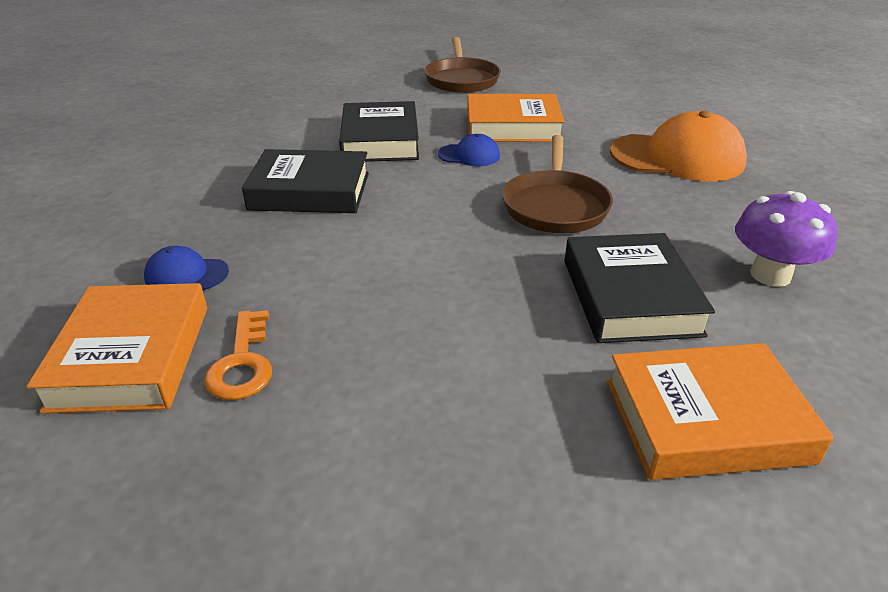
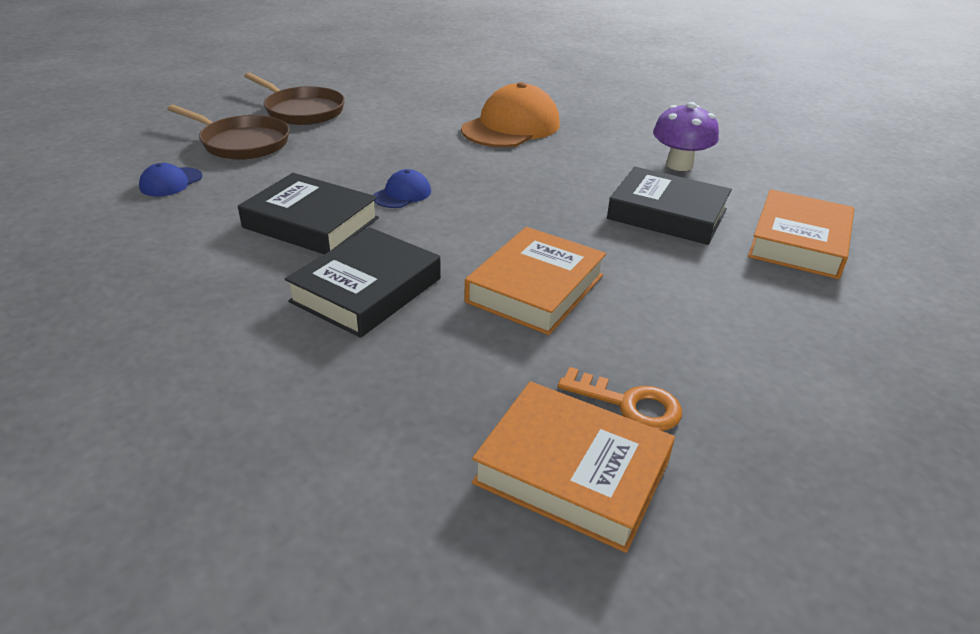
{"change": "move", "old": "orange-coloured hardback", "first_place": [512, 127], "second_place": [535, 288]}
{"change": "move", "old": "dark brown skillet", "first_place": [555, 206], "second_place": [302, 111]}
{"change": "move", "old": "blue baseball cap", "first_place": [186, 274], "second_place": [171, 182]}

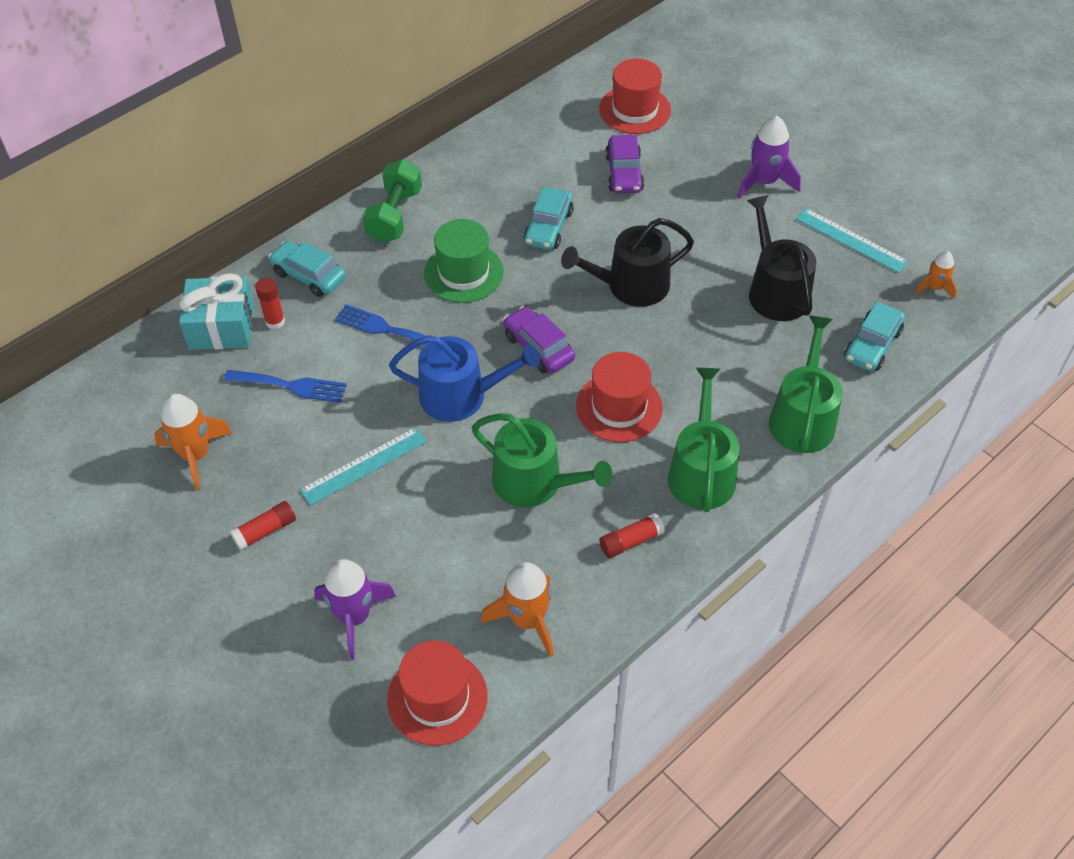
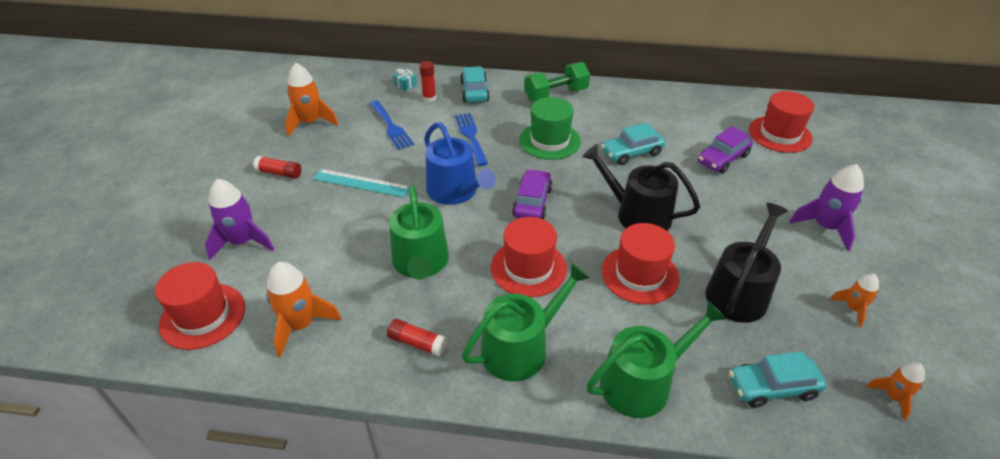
{"change": "replace", "old": "teal measuring stick", "new": "orange-coloured spaceship", "first_place": [851, 240], "second_place": [853, 309]}
{"change": "resize", "old": "teal wrapped gift", "first_place": [221, 327], "second_place": [405, 85], "factor": 0.41}
{"change": "insert", "new": "red top hat", "second_place": [639, 274]}

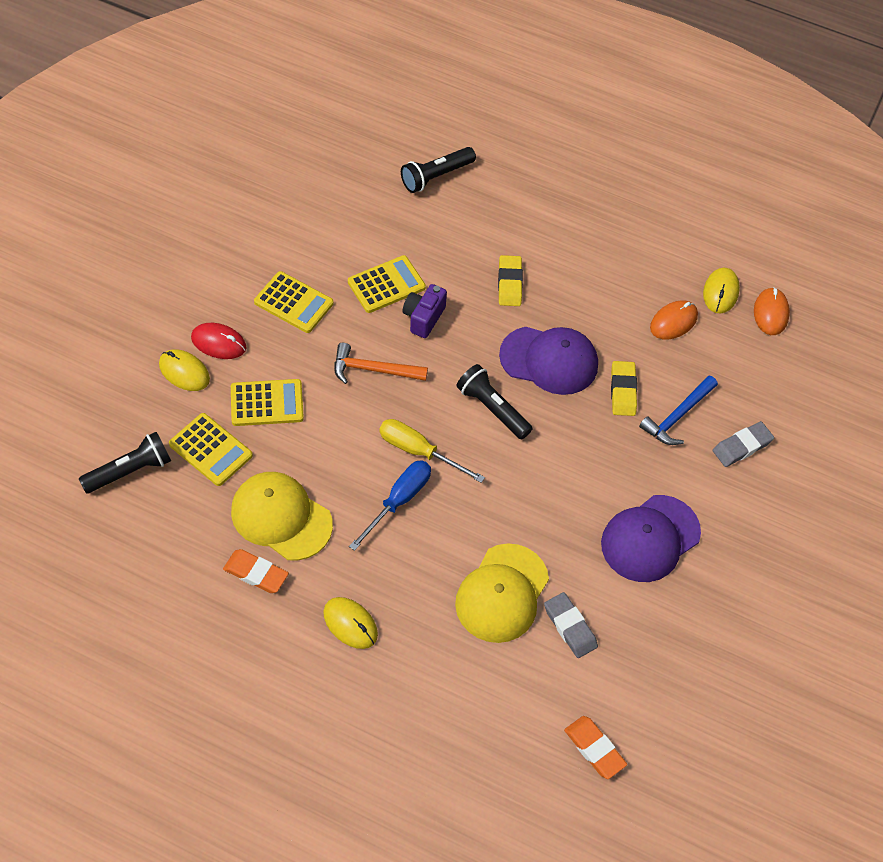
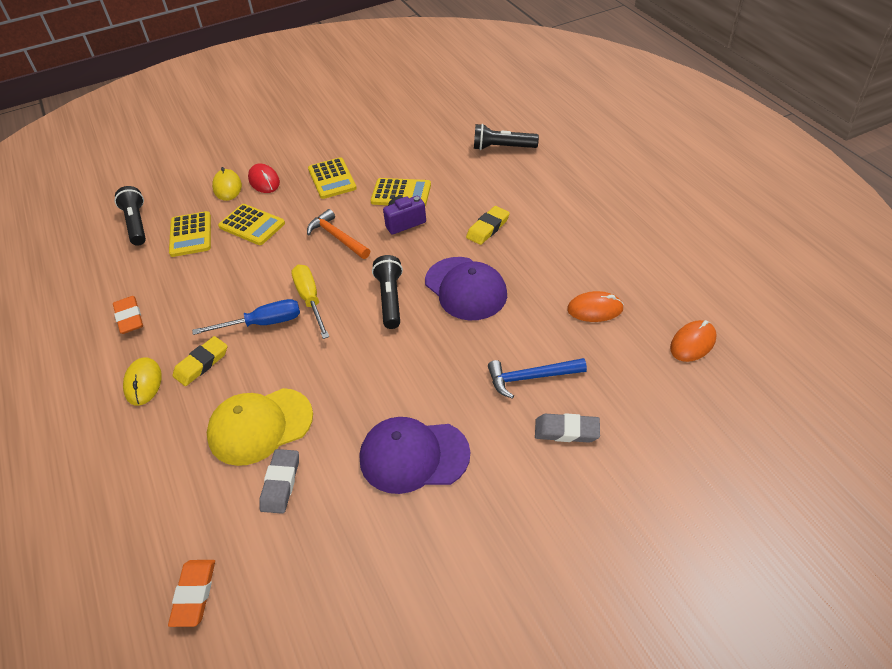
{"change": "delete", "old": "bright yellow PC mouse", "first_place": [721, 292]}
{"change": "move", "old": "bright yellow gum eraser", "first_place": [623, 391], "second_place": [201, 363]}
{"change": "rotate", "old": "ebony torch", "first_place": [130, 471], "second_place": [136, 224], "degrees": -120}
{"change": "delete", "old": "bright yellow baseball cap", "first_place": [281, 517]}

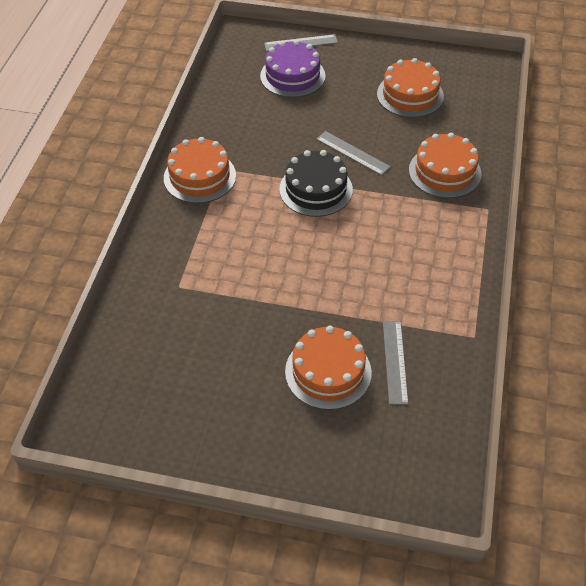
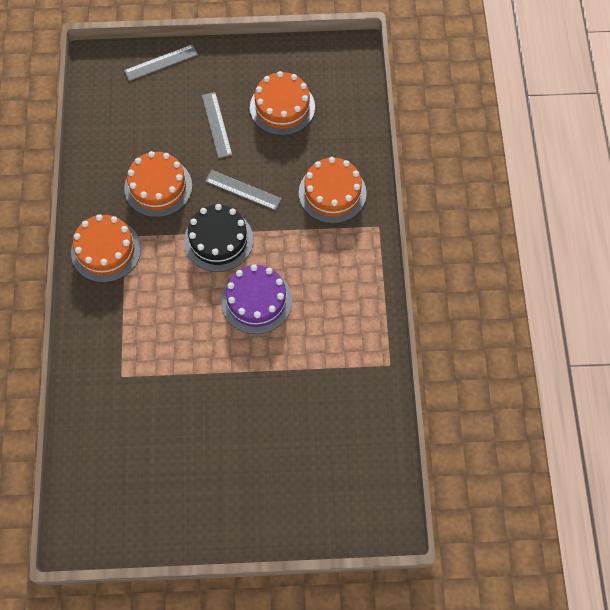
{"change": "move", "old": "violet cake", "first_place": [292, 76], "second_place": [256, 301]}
{"change": "move", "old": "ash-grey measuring stick", "first_place": [395, 361], "second_place": [216, 125]}
{"change": "move", "old": "orange-coloured cake", "first_place": [328, 372], "second_place": [158, 187]}

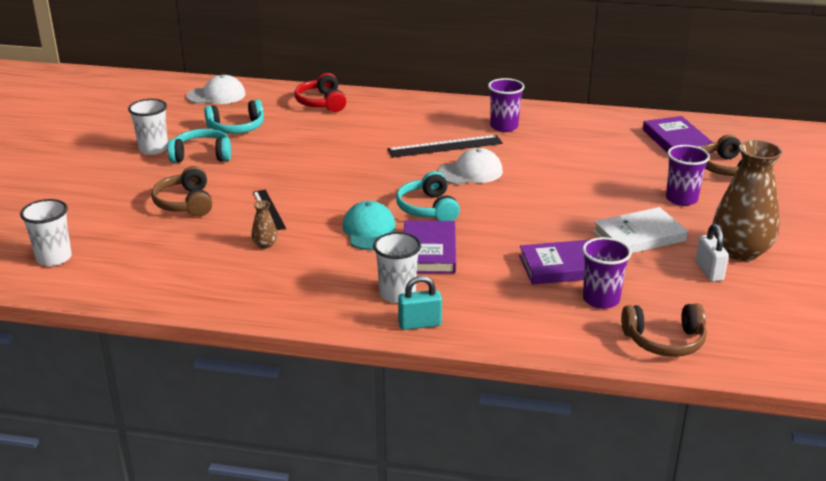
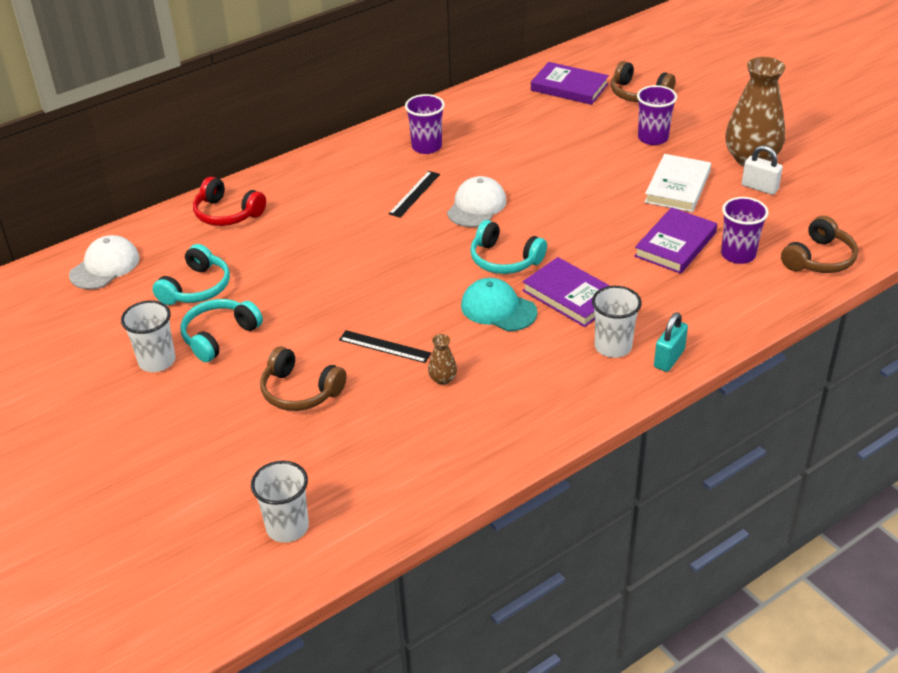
{"change": "resize", "old": "ebony measuring stick", "first_place": [445, 146], "second_place": [414, 194], "factor": 0.64}

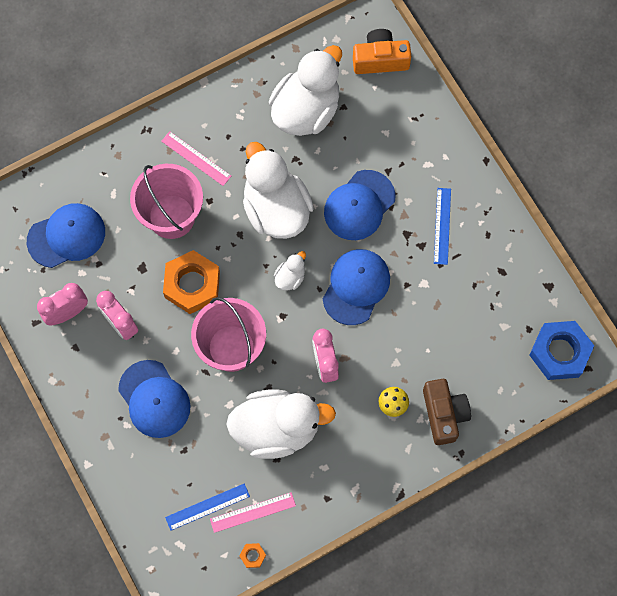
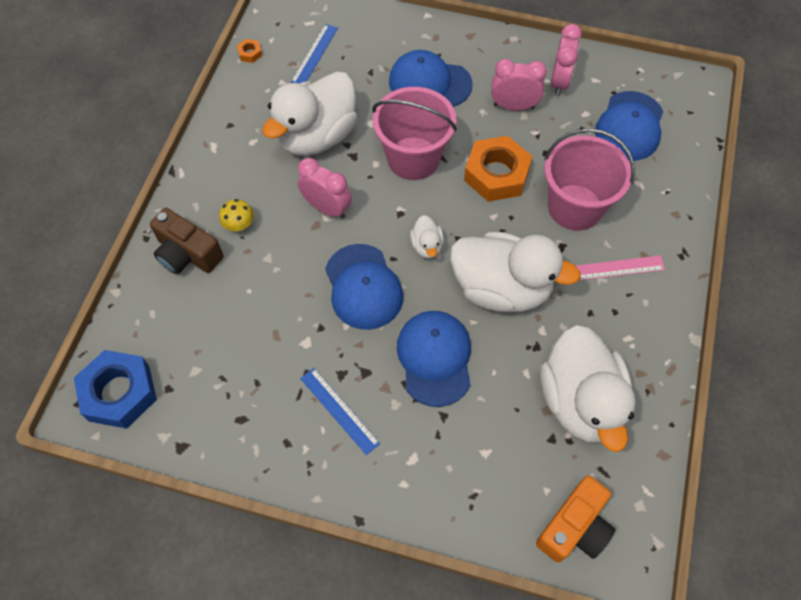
{"change": "delete", "old": "rose-pink measuring stick", "first_place": [253, 512]}

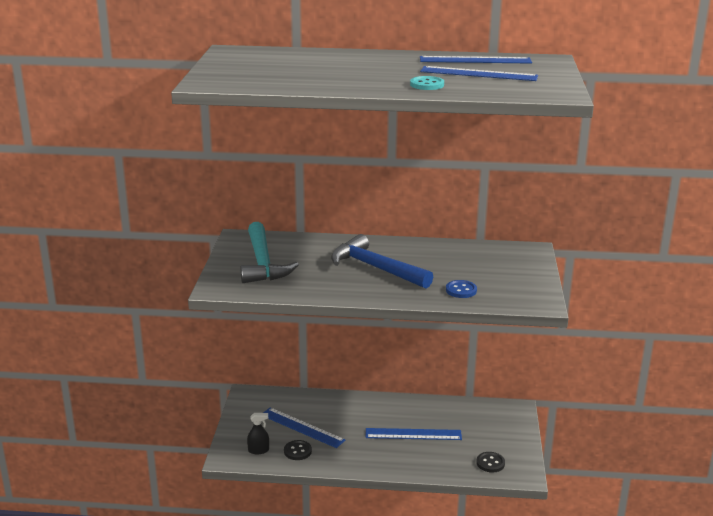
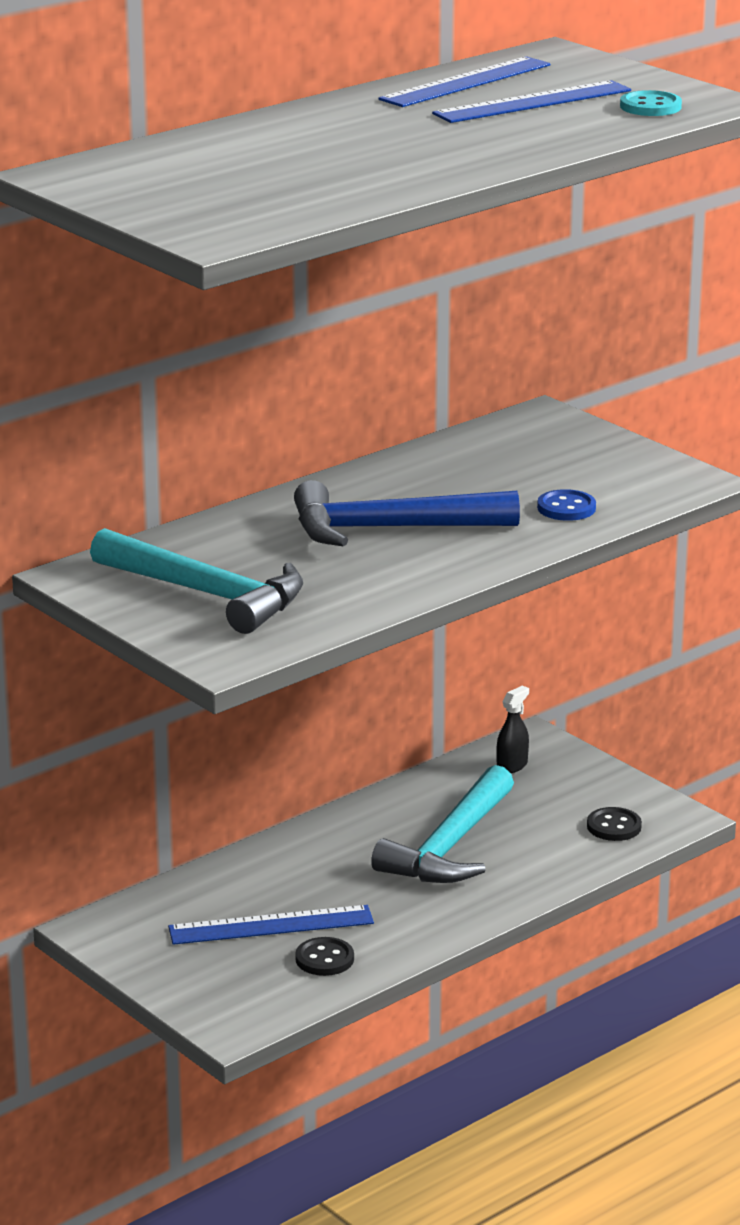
{"change": "move", "old": "teal button", "first_place": [427, 85], "second_place": [650, 106]}
{"change": "move", "old": "ebony sprayer", "first_place": [258, 450], "second_place": [512, 765]}
{"change": "replace", "old": "blue measuring stick", "new": "teal hammer", "first_place": [413, 434], "second_place": [450, 846]}

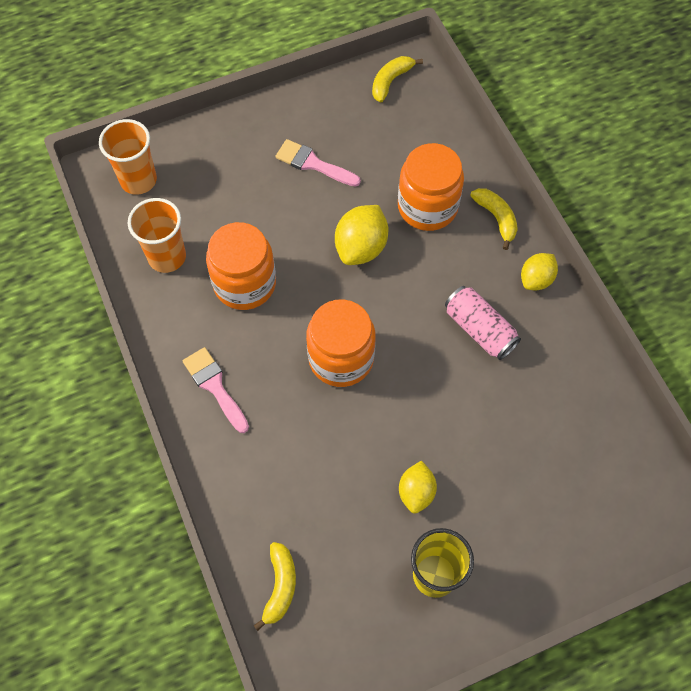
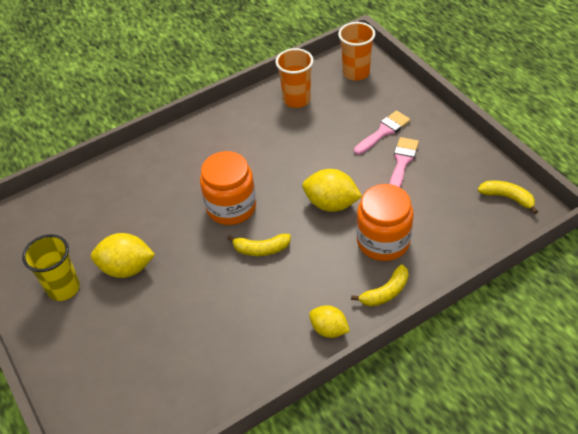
{"change": "delete", "old": "orange-coloured jar", "first_place": [245, 283]}
{"change": "delete", "old": "rose-pink can", "first_place": [479, 329]}
{"change": "move", "old": "rose-pink paintbrush", "first_place": [215, 386], "second_place": [383, 132]}
{"change": "resize", "old": "bright yellow citrus fruit", "first_place": [416, 492], "second_place": [127, 268], "factor": 1.54}
{"change": "move", "old": "bright yellow banana", "first_place": [280, 586], "second_place": [261, 249]}

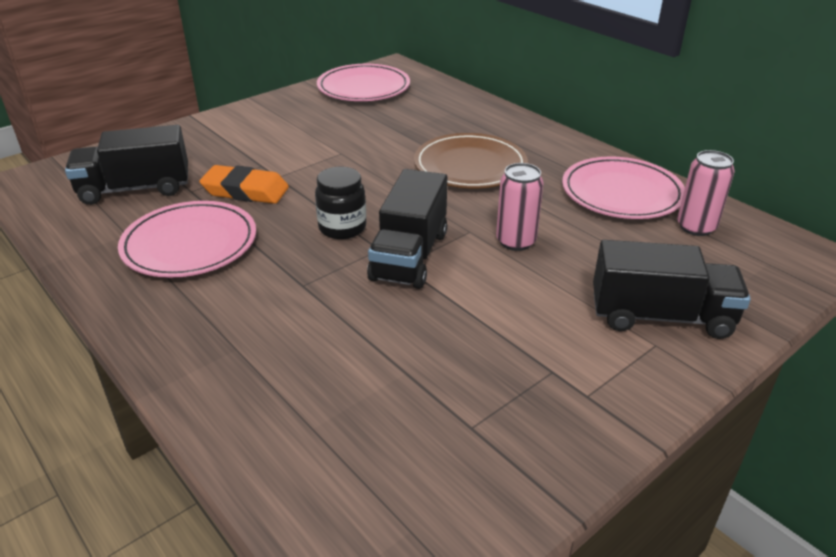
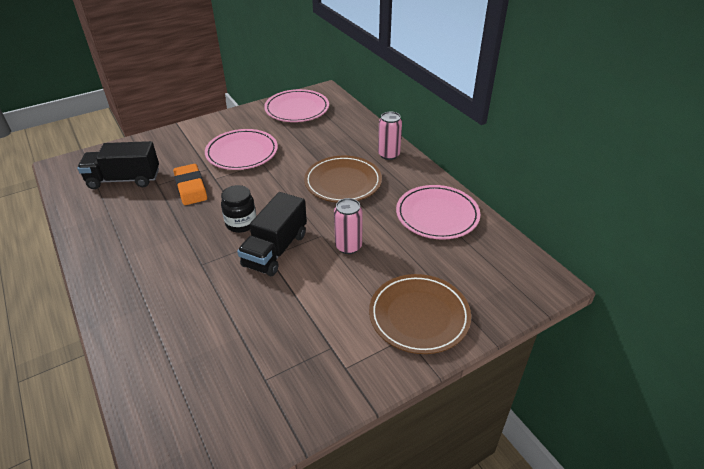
{"change": "move", "old": "rose-pink can", "first_place": [696, 227], "second_place": [388, 155]}
{"change": "rotate", "old": "orange-coloured gum eraser", "first_place": [245, 191], "second_place": [191, 188], "degrees": 45}
{"change": "move", "old": "rose-pink flat dish", "first_place": [190, 244], "second_place": [242, 153]}
{"change": "replace", "old": "ebony toy truck", "new": "dark brown flat dish", "first_place": [660, 316], "second_place": [419, 316]}

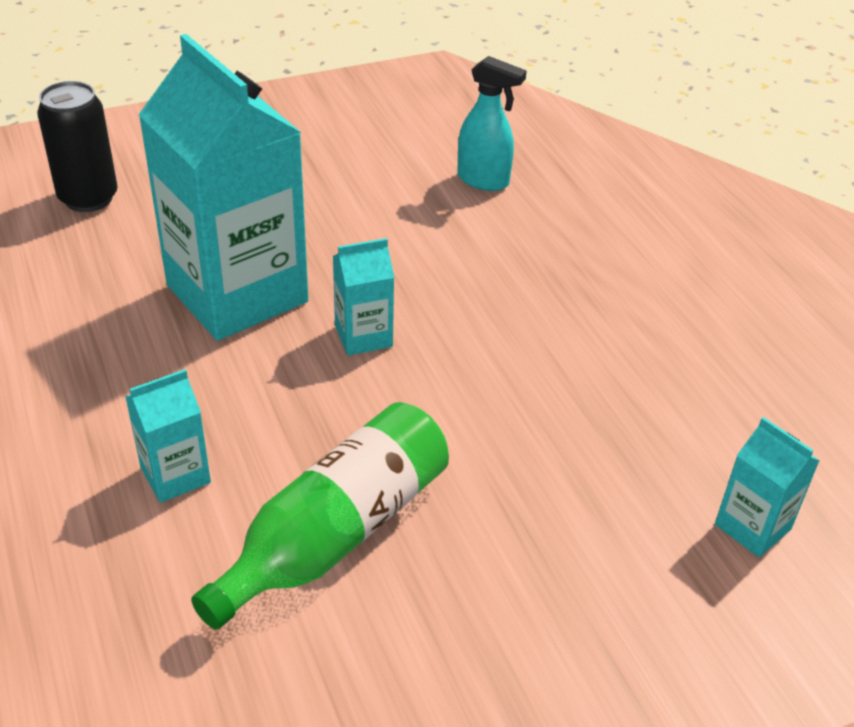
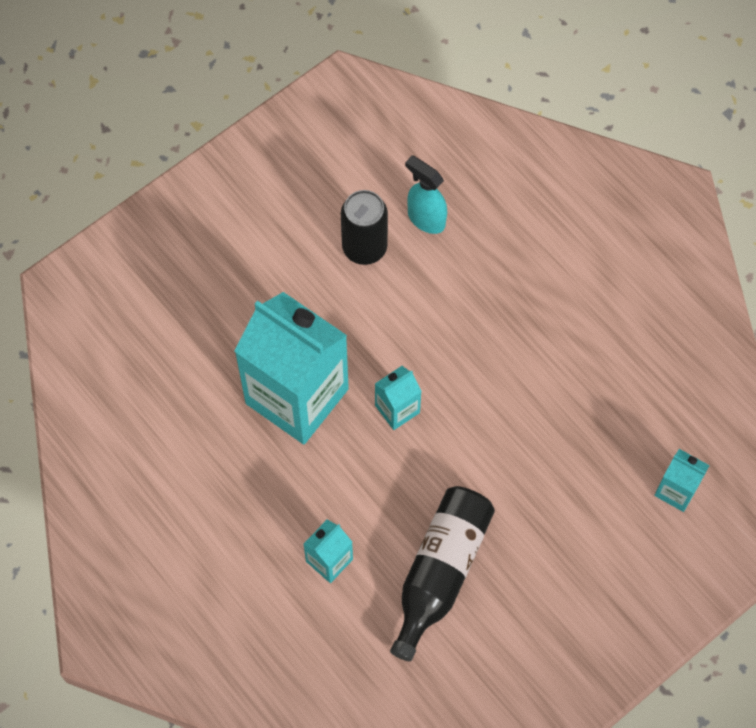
{"change": "rotate", "old": "teal sprayer", "first_place": [483, 181], "second_place": [426, 219], "degrees": -150}
{"change": "move", "old": "ebony can", "first_place": [88, 198], "second_place": [364, 247]}
{"change": "recolor", "old": "emerald bottle", "new": "ebony bottle", "first_place": [335, 533], "second_place": [440, 572]}

